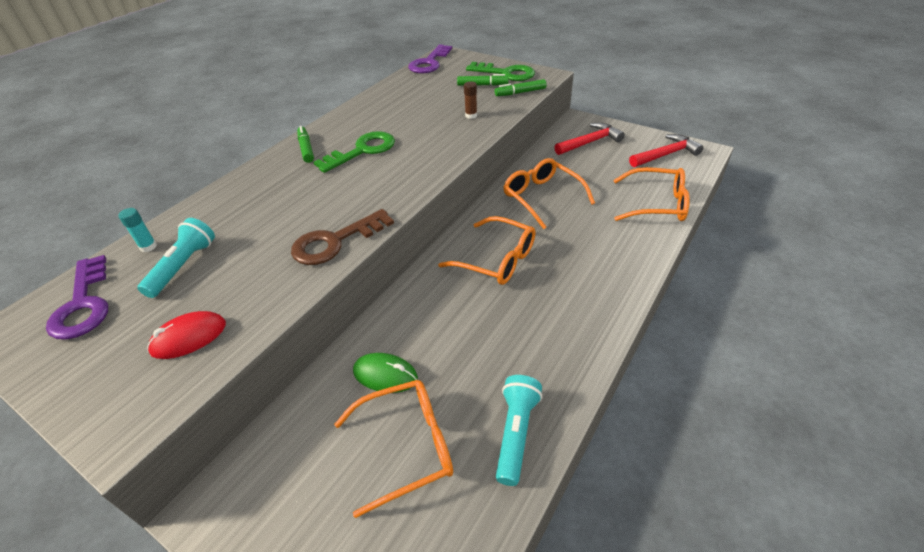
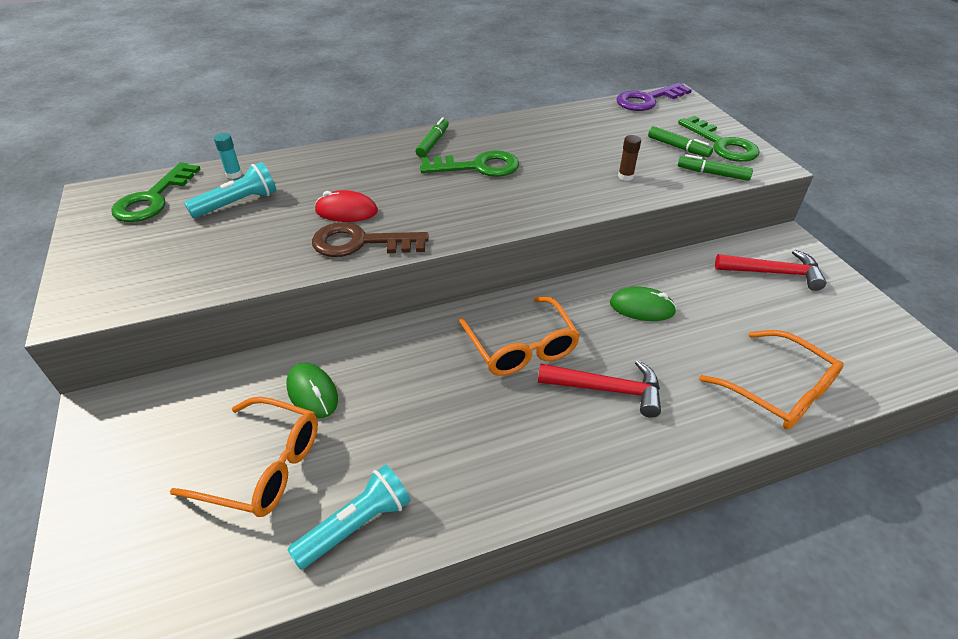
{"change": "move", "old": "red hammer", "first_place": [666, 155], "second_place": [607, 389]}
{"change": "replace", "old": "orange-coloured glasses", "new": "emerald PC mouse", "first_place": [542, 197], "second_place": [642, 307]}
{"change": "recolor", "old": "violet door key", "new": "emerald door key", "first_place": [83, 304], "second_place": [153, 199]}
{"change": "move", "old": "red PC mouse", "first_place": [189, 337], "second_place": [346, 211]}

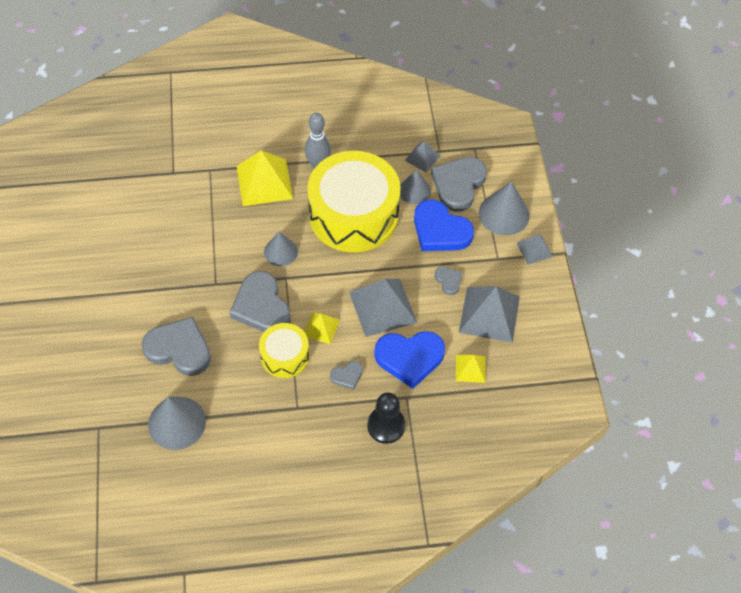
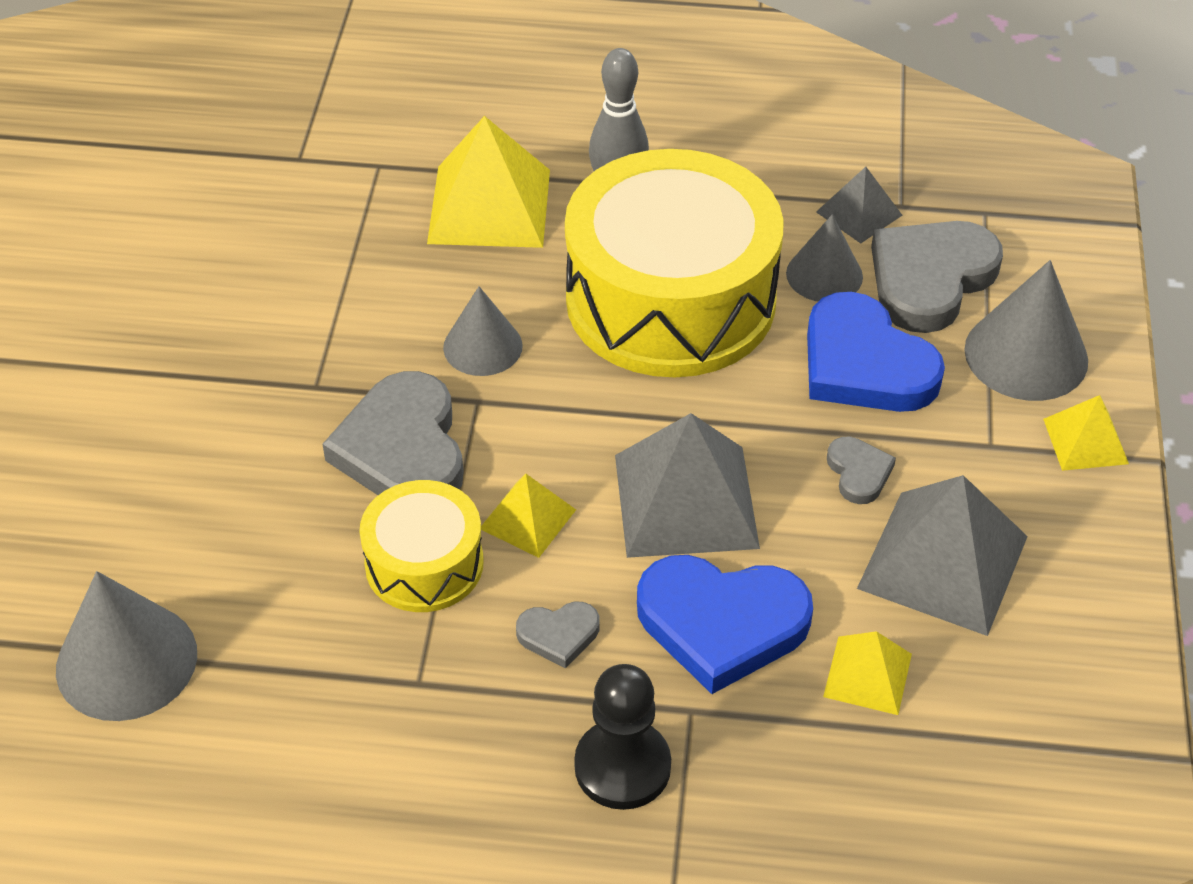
{"change": "recolor", "old": "ash-grey pyramid", "new": "bright yellow pyramid", "first_place": [534, 249], "second_place": [1085, 441]}
{"change": "delete", "old": "ash-grey love heart", "first_place": [179, 349]}

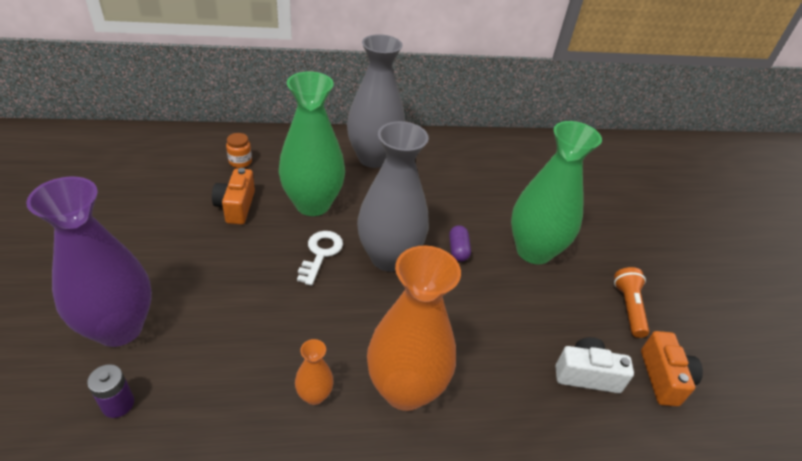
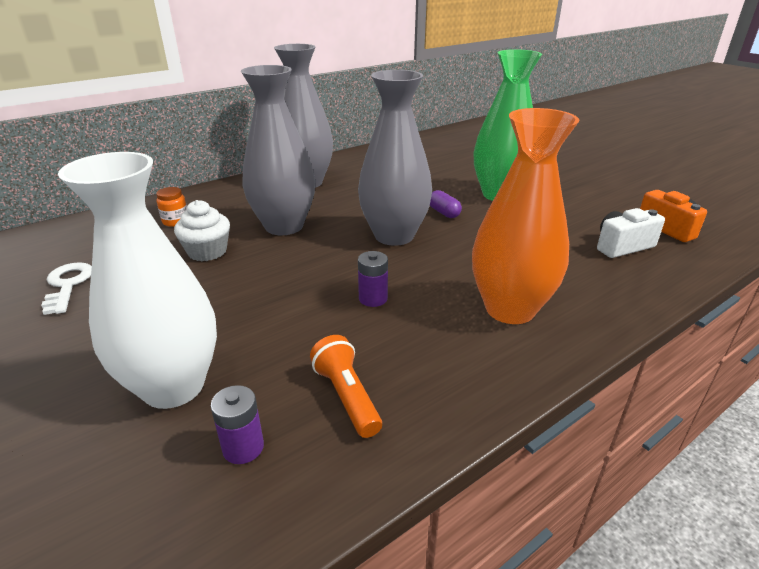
{"change": "recolor", "old": "emerald vase", "new": "ash-grey vase", "first_place": [312, 204], "second_place": [284, 226]}
{"change": "replace", "old": "orange-coloured compact camera", "new": "pure white muffin", "first_place": [236, 207], "second_place": [207, 252]}
{"change": "recolor", "old": "violet vase", "new": "pure white vase", "first_place": [119, 328], "second_place": [173, 386]}
{"change": "move", "old": "pure white door key", "first_place": [320, 253], "second_place": [67, 285]}
{"change": "move", "old": "orange-coloured torch", "first_place": [628, 307], "second_place": [346, 396]}
{"change": "delete", "old": "orange-coloured vase", "first_place": [314, 395]}
{"change": "insert", "new": "violet power cell", "second_place": [373, 298]}

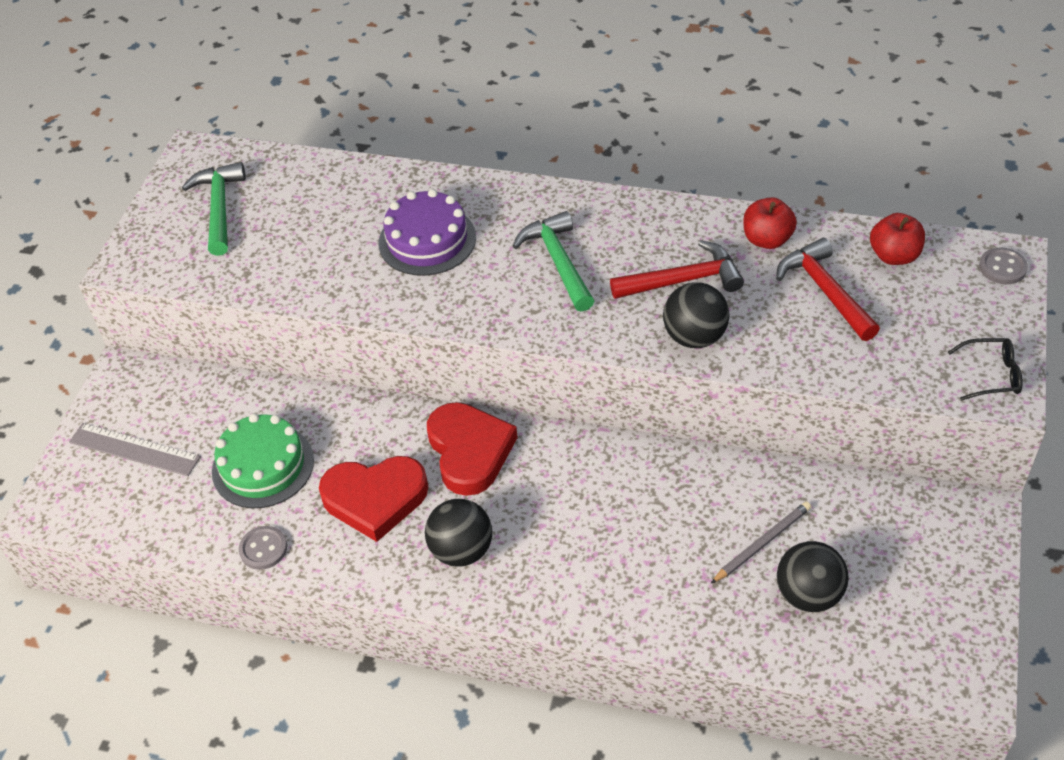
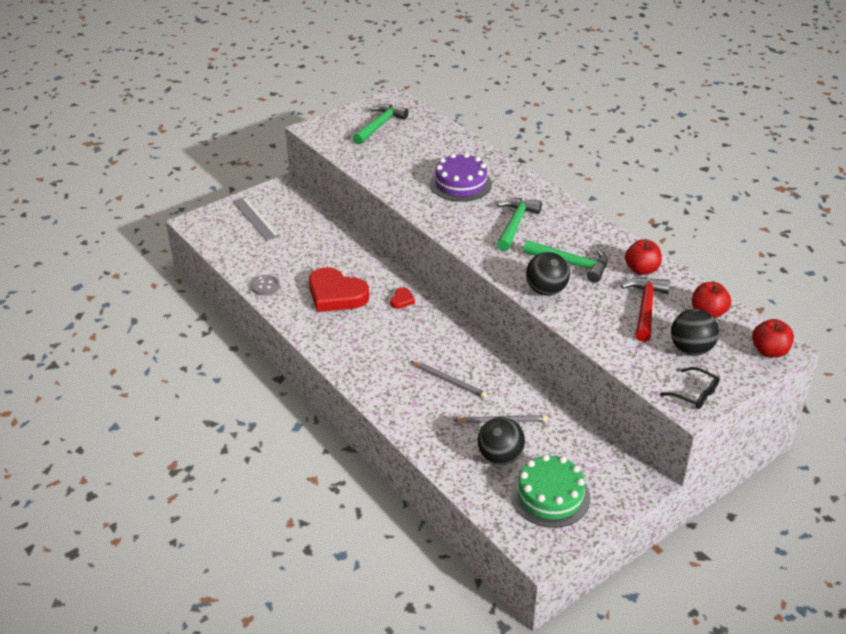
{"change": "recolor", "old": "red hammer", "new": "emerald hammer", "first_place": [683, 280], "second_place": [571, 264]}
{"change": "replace", "old": "ash-grey button", "new": "red apple", "first_place": [1002, 267], "second_place": [769, 351]}
{"change": "resize", "old": "red love heart", "first_place": [469, 451], "second_place": [402, 300], "factor": 0.43}
{"change": "move", "old": "emerald cake", "first_place": [263, 466], "second_place": [550, 496]}
{"change": "move", "old": "ebony ball", "first_place": [461, 550], "second_place": [691, 349]}
{"change": "insert", "new": "ash-grey wooden pencil", "second_place": [449, 381]}

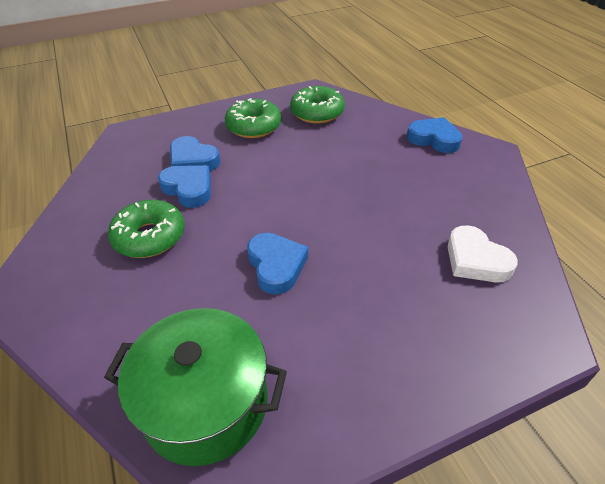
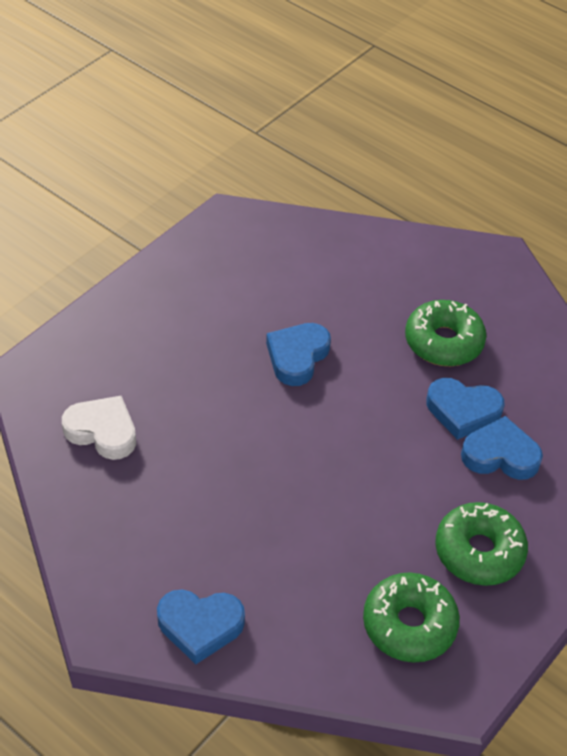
{"change": "rotate", "old": "blue love heart", "first_place": [276, 265], "second_place": [297, 357], "degrees": 75}
{"change": "delete", "old": "emerald pot", "first_place": [206, 403]}

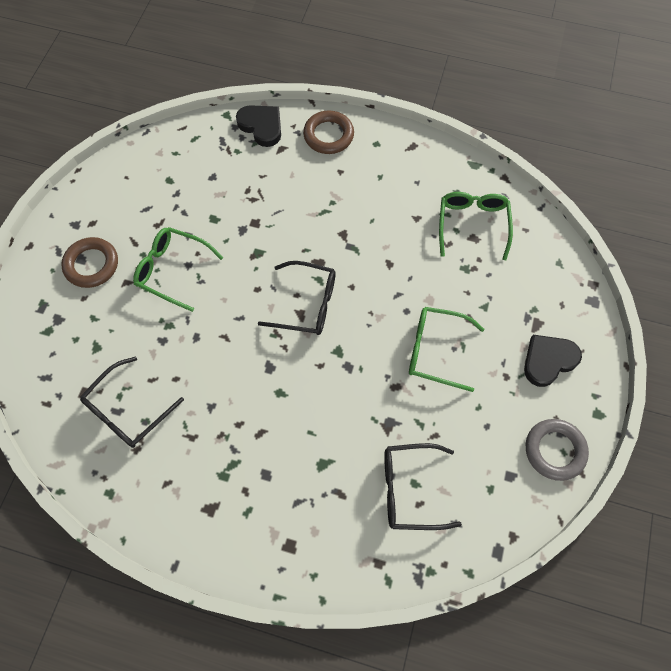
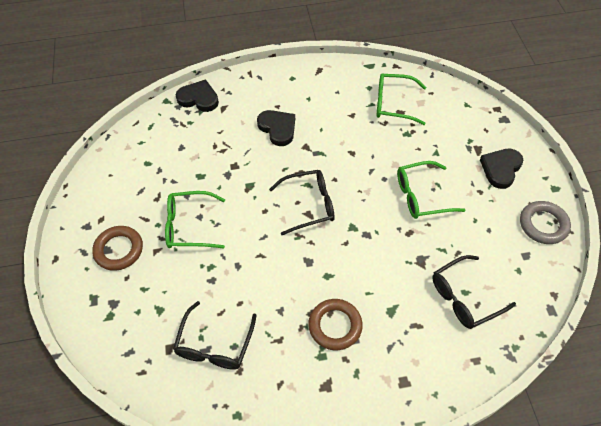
{"change": "move", "old": "dark brown torus", "first_place": [328, 135], "second_place": [335, 326]}
{"change": "rotate", "old": "emerald glasses", "first_place": [472, 224], "second_place": [393, 104], "degrees": -60}
{"change": "insert", "new": "ebony love heart", "second_place": [278, 128]}

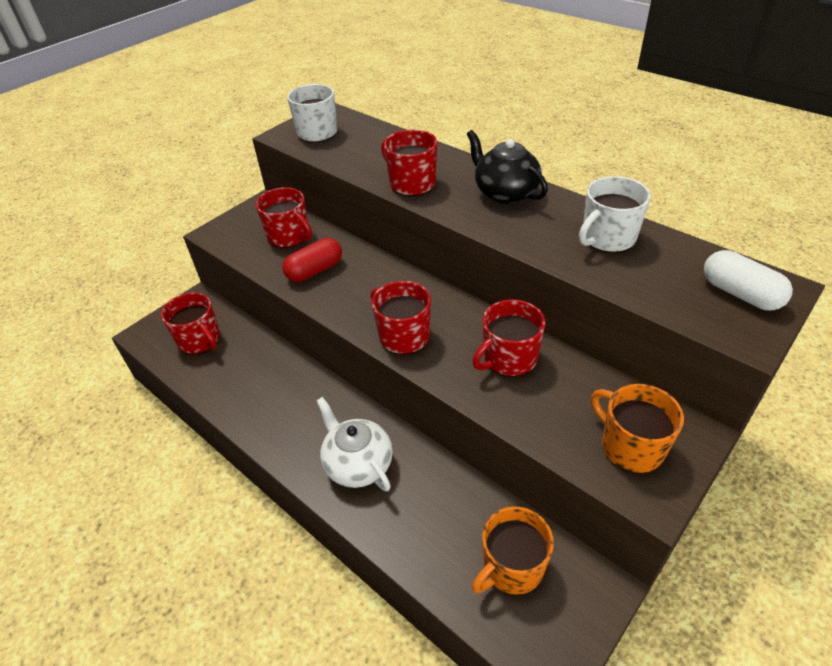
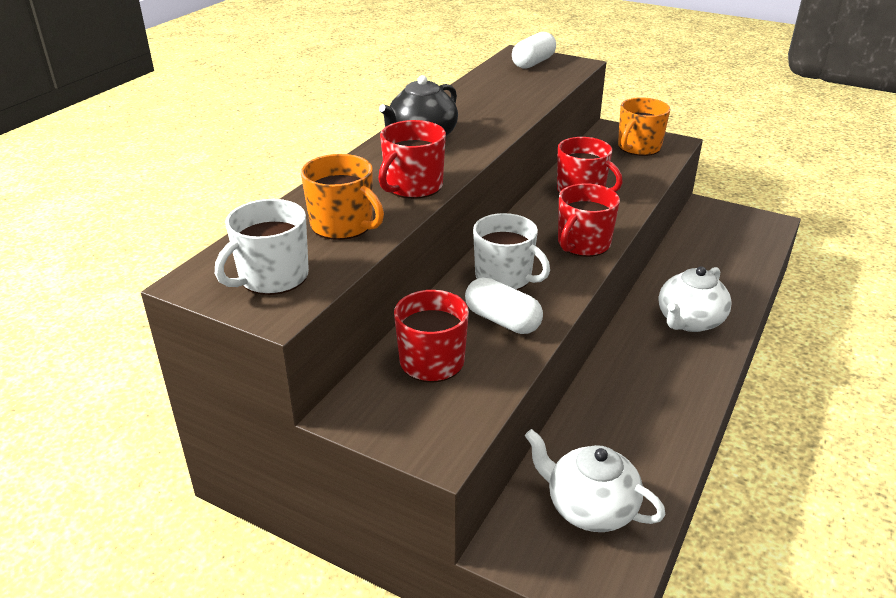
{"change": "move", "old": "pure white tea mug", "first_place": [607, 238], "second_place": [504, 277]}
{"change": "recolor", "old": "red pill shape", "new": "pure white pill shape", "first_place": [315, 270], "second_place": [502, 320]}
{"change": "replace", "old": "red tea mug", "new": "pure white china teapot", "first_place": [200, 340], "second_place": [589, 508]}
{"change": "move", "old": "orange-coloured tea mug", "first_place": [512, 567], "second_place": [343, 225]}

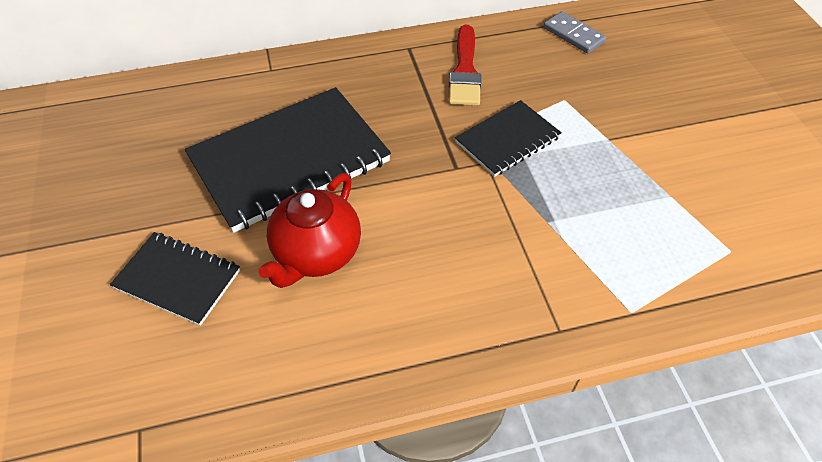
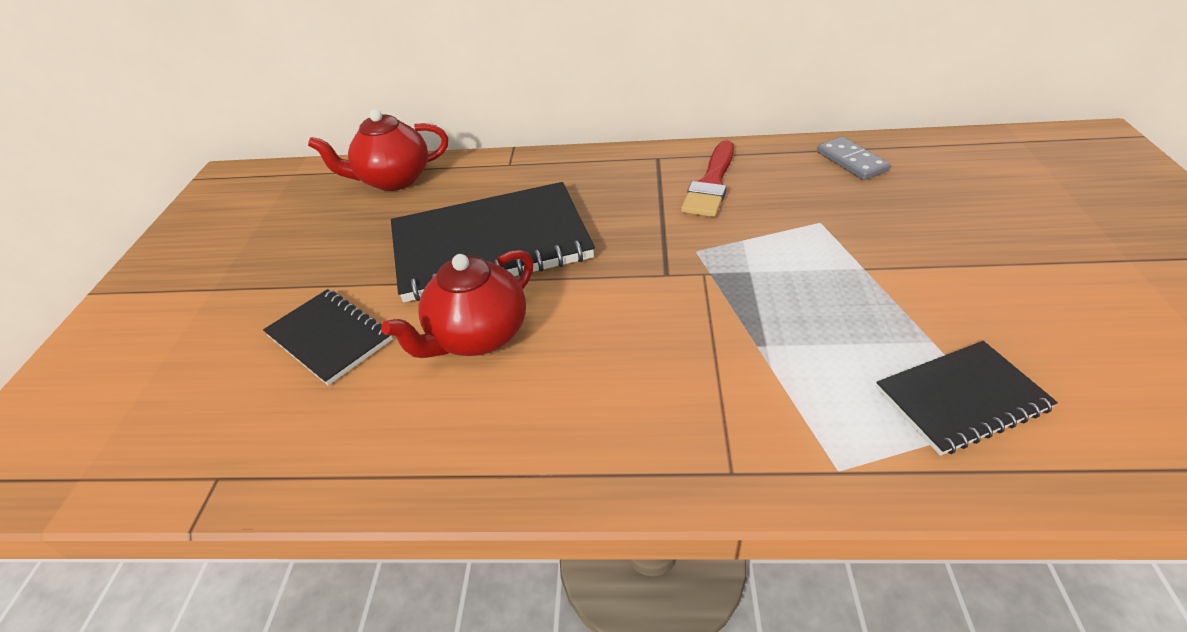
{"change": "move", "old": "ebony notepad", "first_place": [507, 140], "second_place": [961, 399]}
{"change": "insert", "new": "red china teapot", "second_place": [394, 180]}

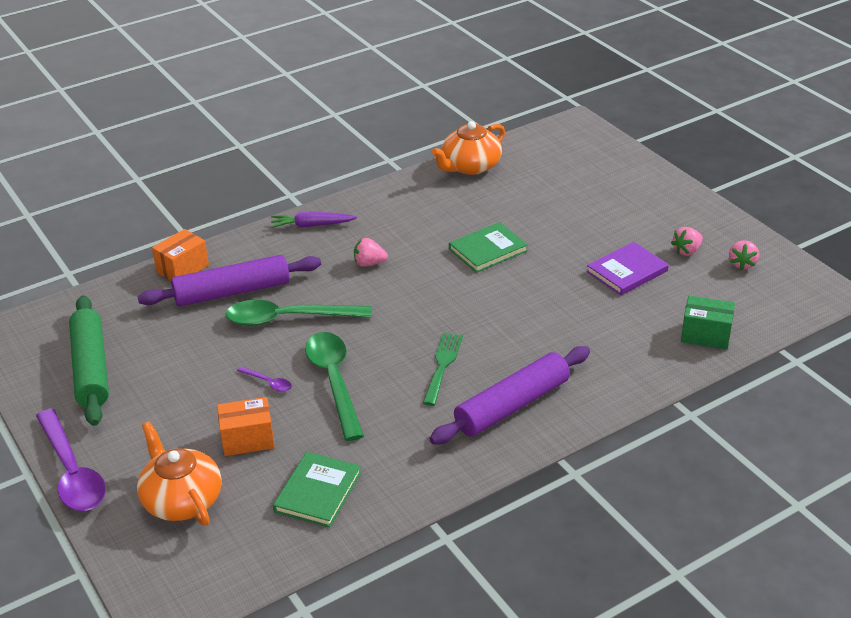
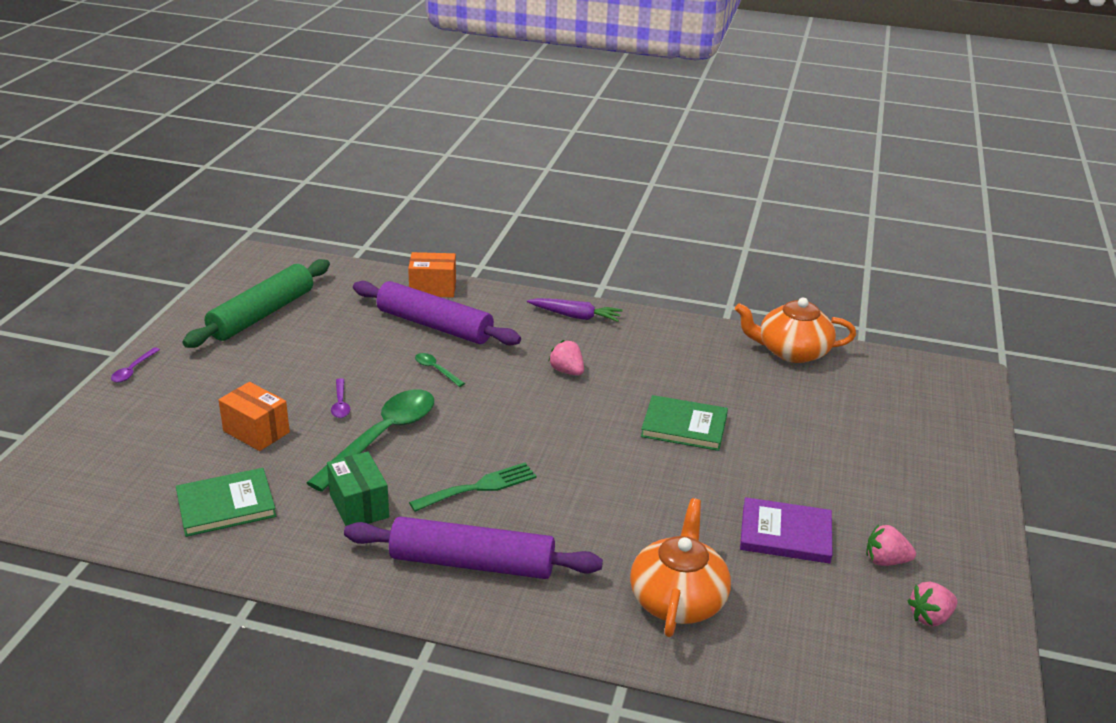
{"change": "rotate", "old": "violet root vegetable", "first_place": [312, 225], "second_place": [575, 316], "degrees": 150}
{"change": "move", "old": "emerald parcel", "first_place": [705, 335], "second_place": [359, 506]}
{"change": "resize", "old": "emerald teaspoon", "first_place": [288, 318], "second_place": [436, 370], "factor": 0.43}
{"change": "resize", "old": "violet teaspoon", "first_place": [72, 472], "second_place": [133, 370], "factor": 0.43}
{"change": "move", "old": "orange-coloured china teapot", "first_place": [181, 500], "second_place": [678, 599]}

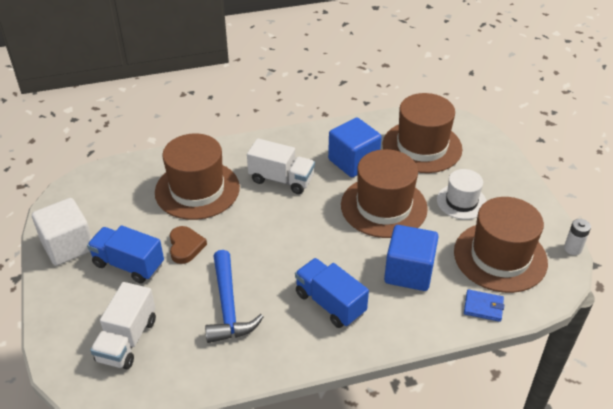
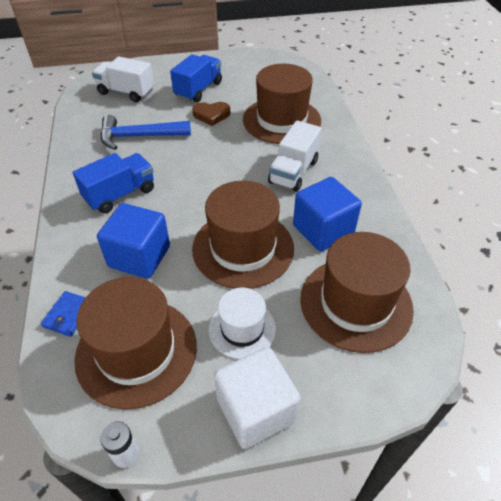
{"change": "move", "old": "pure white block", "first_place": [68, 246], "second_place": [255, 410]}

